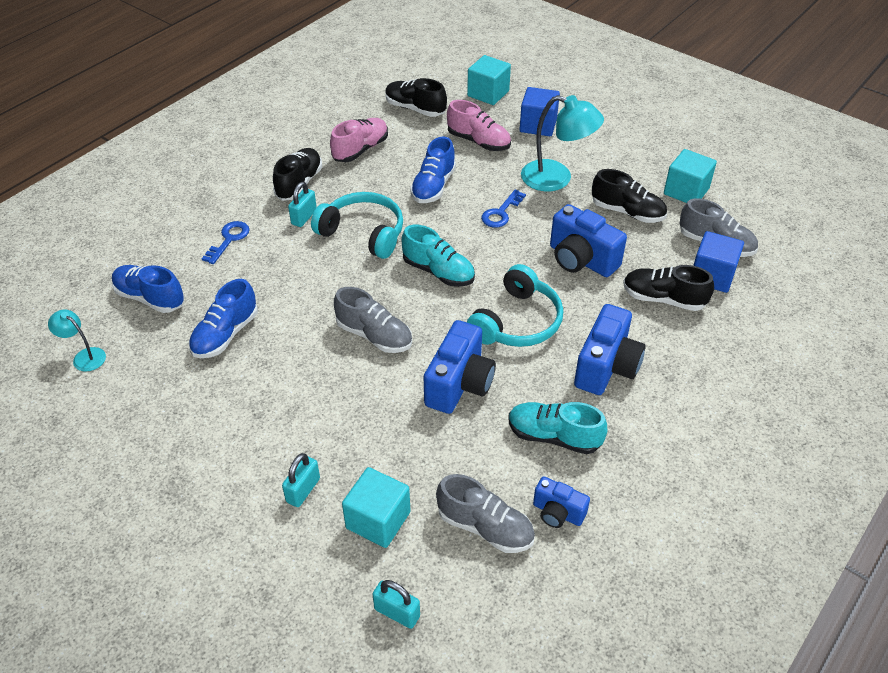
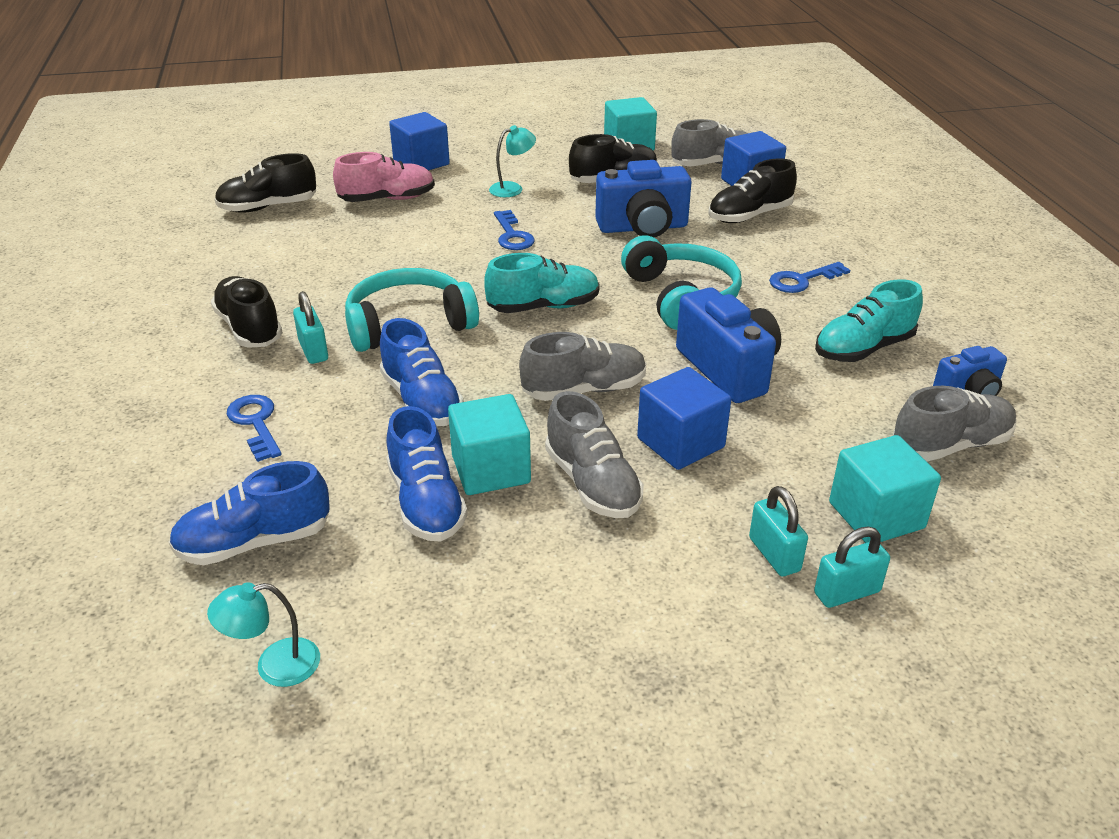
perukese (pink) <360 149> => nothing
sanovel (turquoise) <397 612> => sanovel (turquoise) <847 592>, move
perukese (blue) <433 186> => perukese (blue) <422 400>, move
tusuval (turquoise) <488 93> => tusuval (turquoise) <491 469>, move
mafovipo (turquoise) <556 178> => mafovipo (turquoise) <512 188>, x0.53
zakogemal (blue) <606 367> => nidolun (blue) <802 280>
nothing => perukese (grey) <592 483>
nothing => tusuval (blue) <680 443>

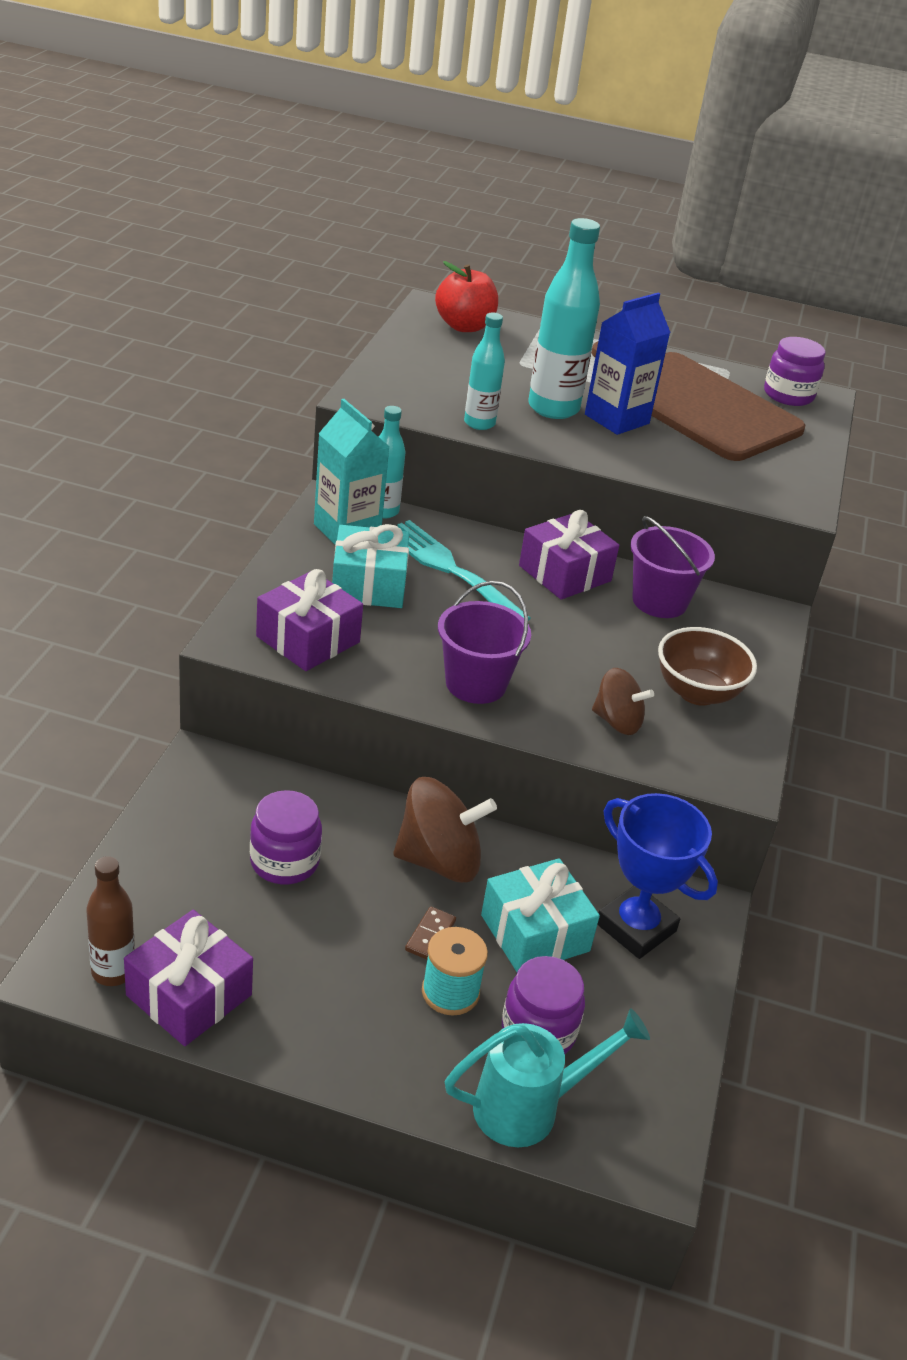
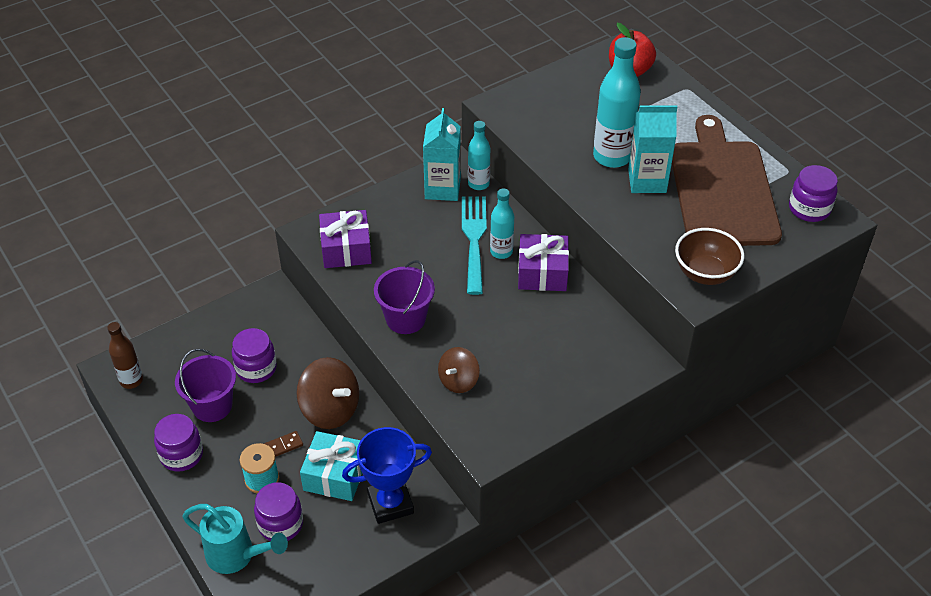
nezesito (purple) <189 995> => nothing
nezesito (turquoise) <368 585> => nothing
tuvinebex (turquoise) <479 423> => tuvinebex (turquoise) <501 252>, move
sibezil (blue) <616 419> => sibezil (turquoise) <647 181>
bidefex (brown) <617 721> => bidefex (brown) <458 381>, 60 degrees clockwise
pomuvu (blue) <636 927> => pomuvu (blue) <390 503>, 75 degrees clockwise
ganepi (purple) <659 601> => ganepi (purple) <212 406>, move
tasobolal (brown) <697 692> => tasobolal (brown) <705 273>, move
nothing => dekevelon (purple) <181 455>

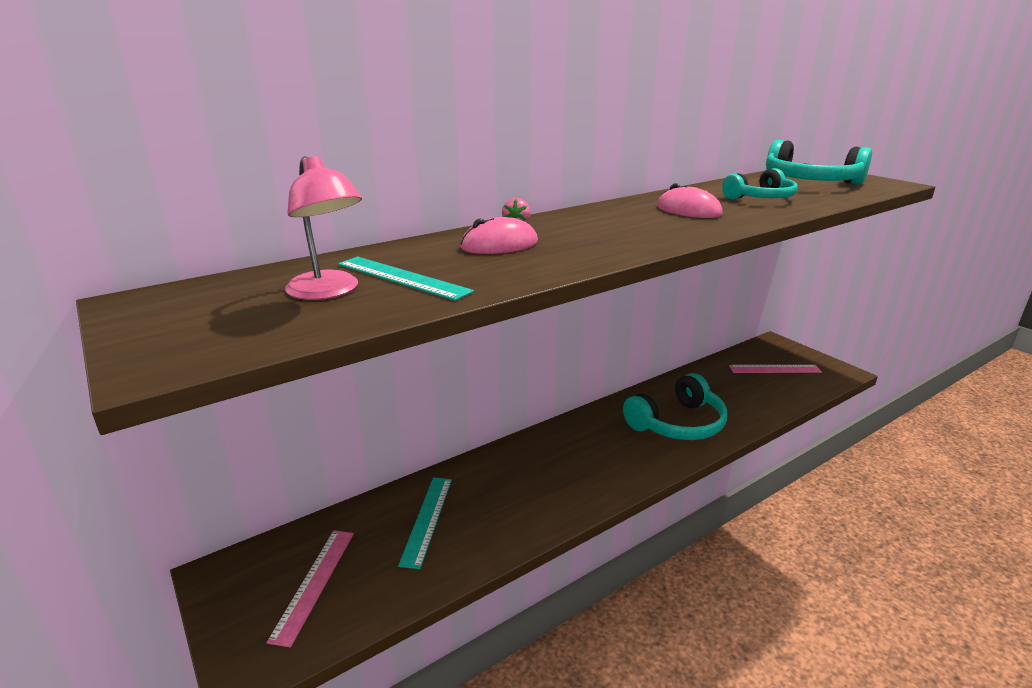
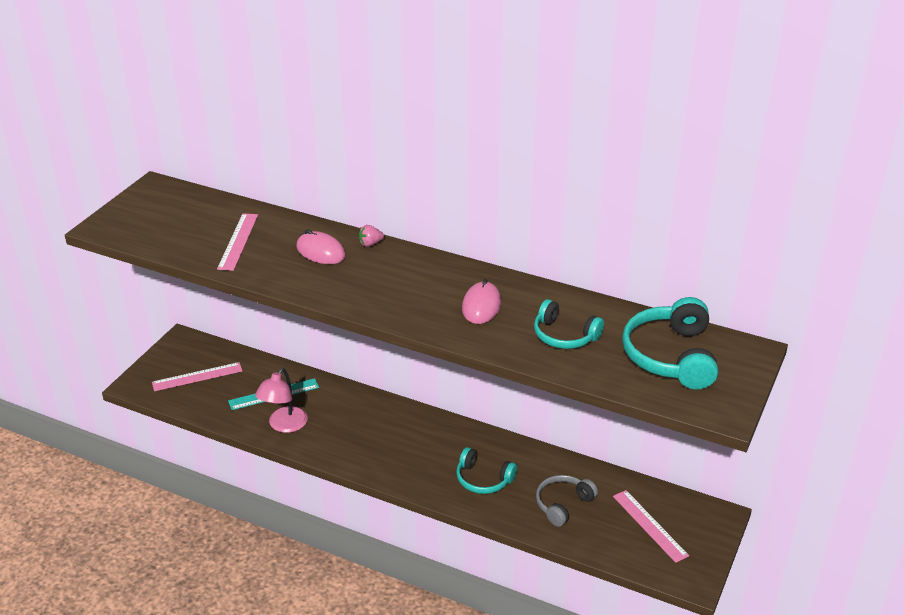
mafovipo (pink) <328 291> => mafovipo (pink) <284 425>, move
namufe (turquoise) <402 277> => namufe (pink) <238 241>
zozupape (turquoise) <677 423> => zozupape (turquoise) <483 479>, x0.64
nothing => zozupape (grey) <563 504>

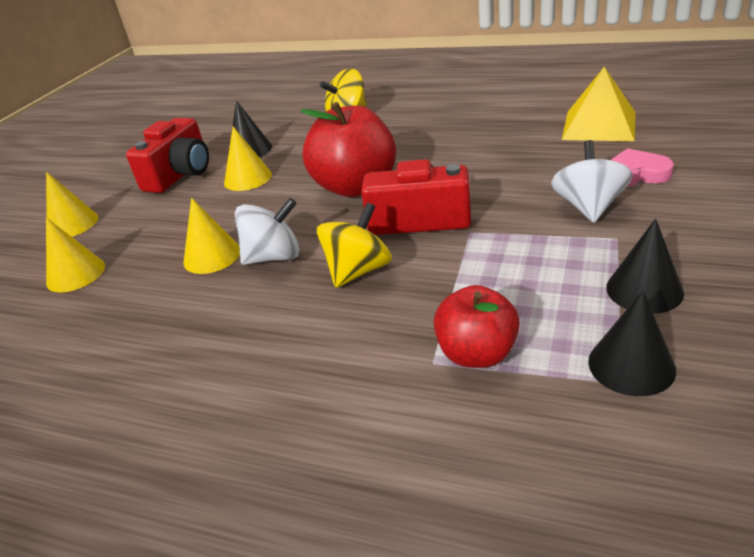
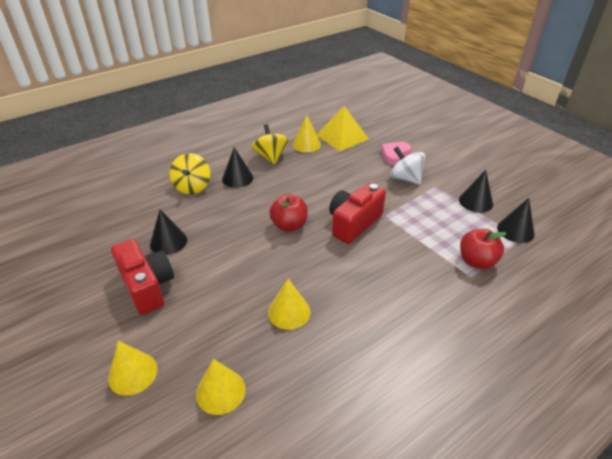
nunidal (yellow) <247 178> => nunidal (yellow) <306 144>, move
bidefex (white) <274 257> => nothing
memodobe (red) <356 187> => memodobe (red) <289 225>, x0.62
bidefex (yellow) <358 271> => bidefex (yellow) <270 157>, move
nothing => nunidal (black) <237 178>

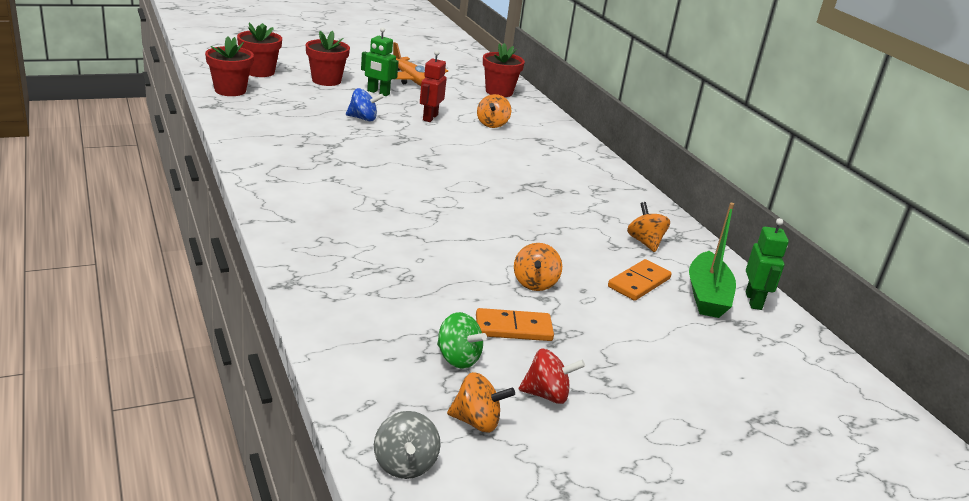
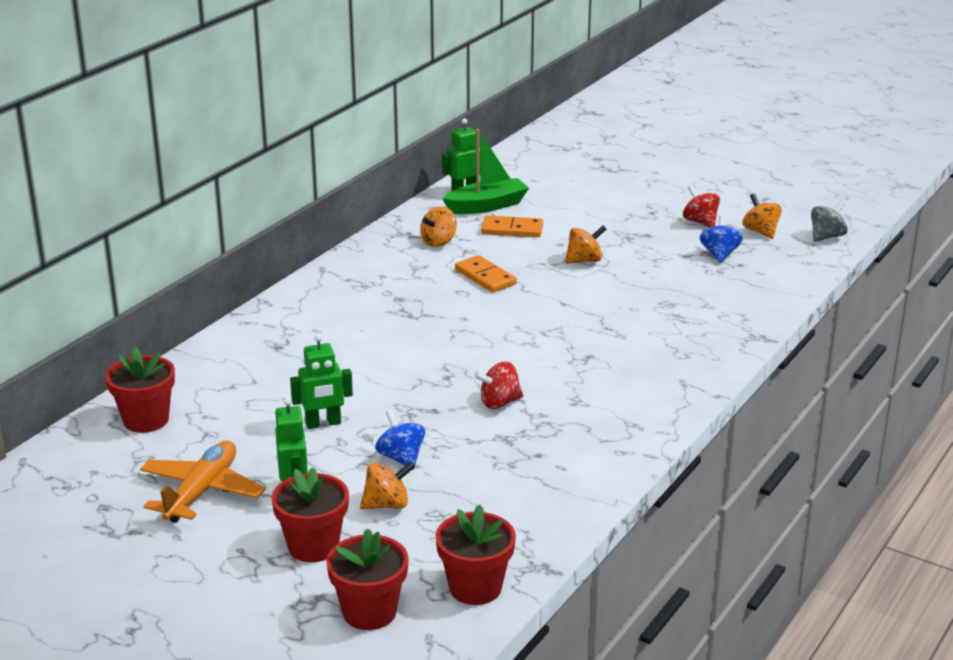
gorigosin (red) <430 117> => gorigosin (green) <323 423>
bidefex (green) <457 358> => bidefex (blue) <719 254>
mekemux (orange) <513 328> => mekemux (orange) <485 277>, move
bidefex (orange) <492 124> => bidefex (orange) <387 504>, move
nothing => bidefex (red) <499 403>

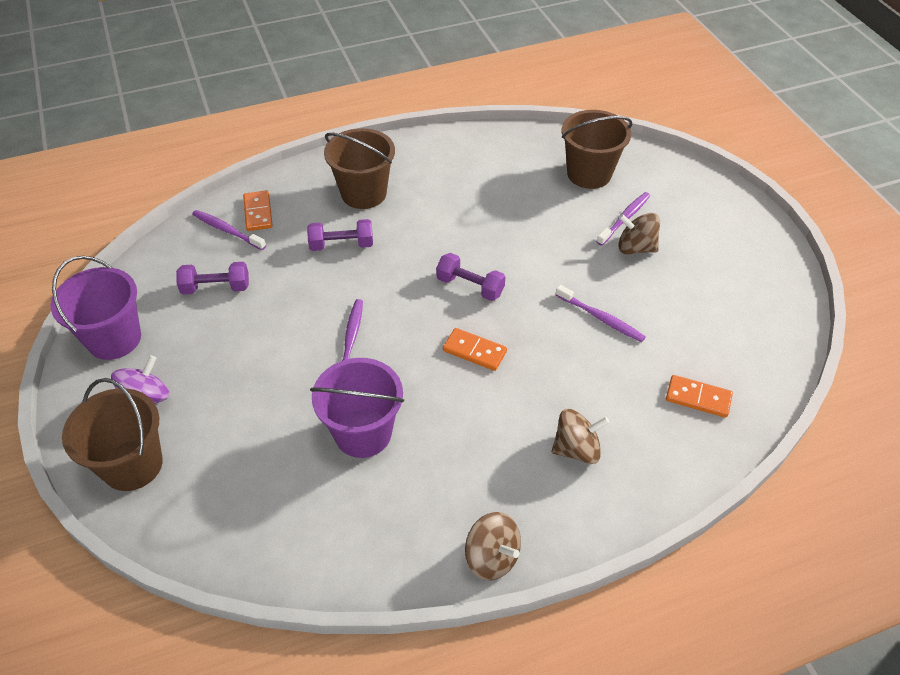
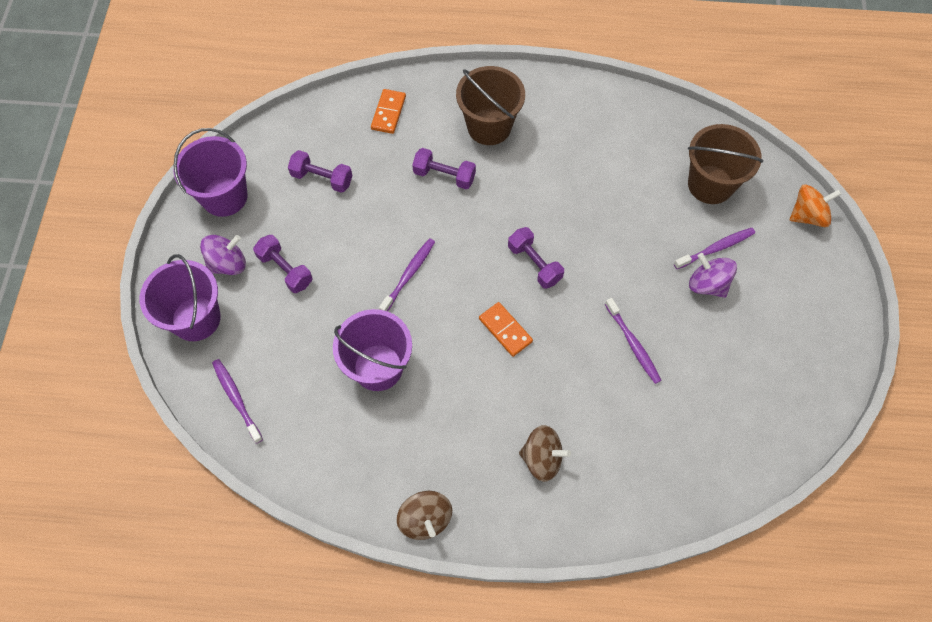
ganepi (brown) <132 465> => ganepi (purple) <196 319>
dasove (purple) <227 230> => dasove (purple) <236 399>, move
bidefex (brown) <635 248> => bidefex (purple) <707 284>
mekemux (orange) <698 398> => nothing
nothing => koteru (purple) <285 270>
nothing => bidefex (orange) <807 215>

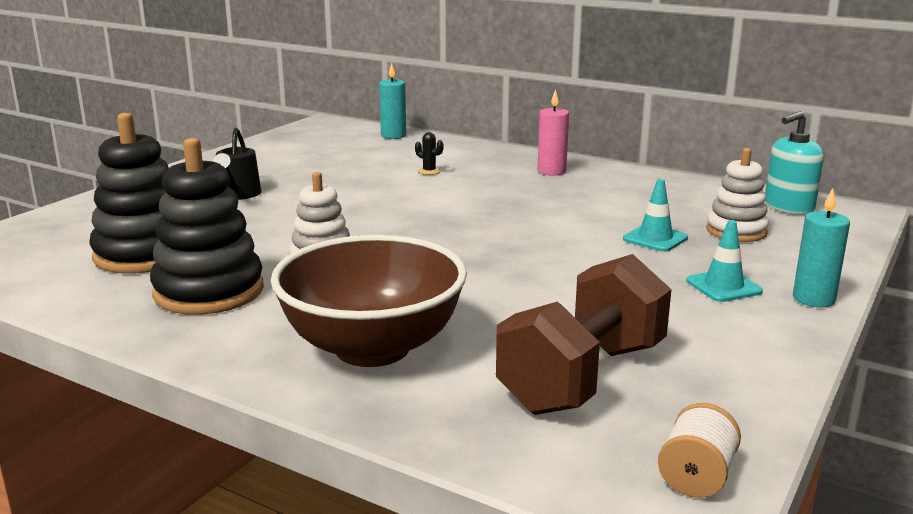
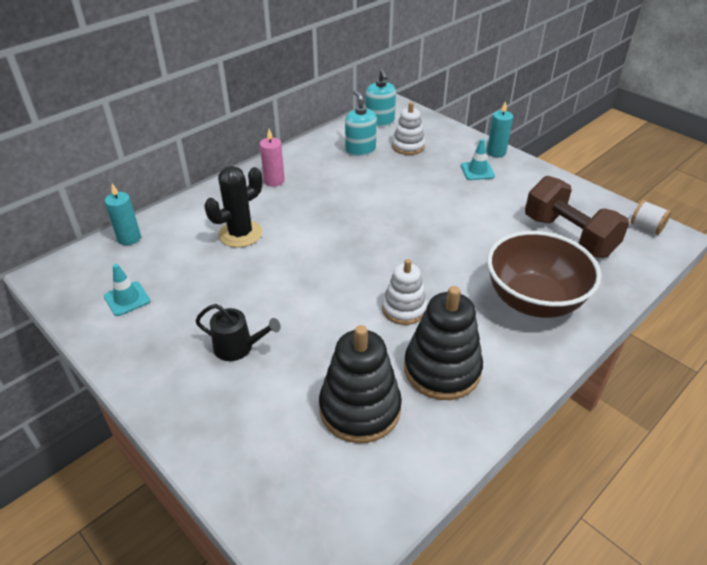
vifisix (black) <429 171> => vifisix (black) <240 234>, x2.43
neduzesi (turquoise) <655 238> => neduzesi (turquoise) <127 299>, move
nothing => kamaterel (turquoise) <360 149>

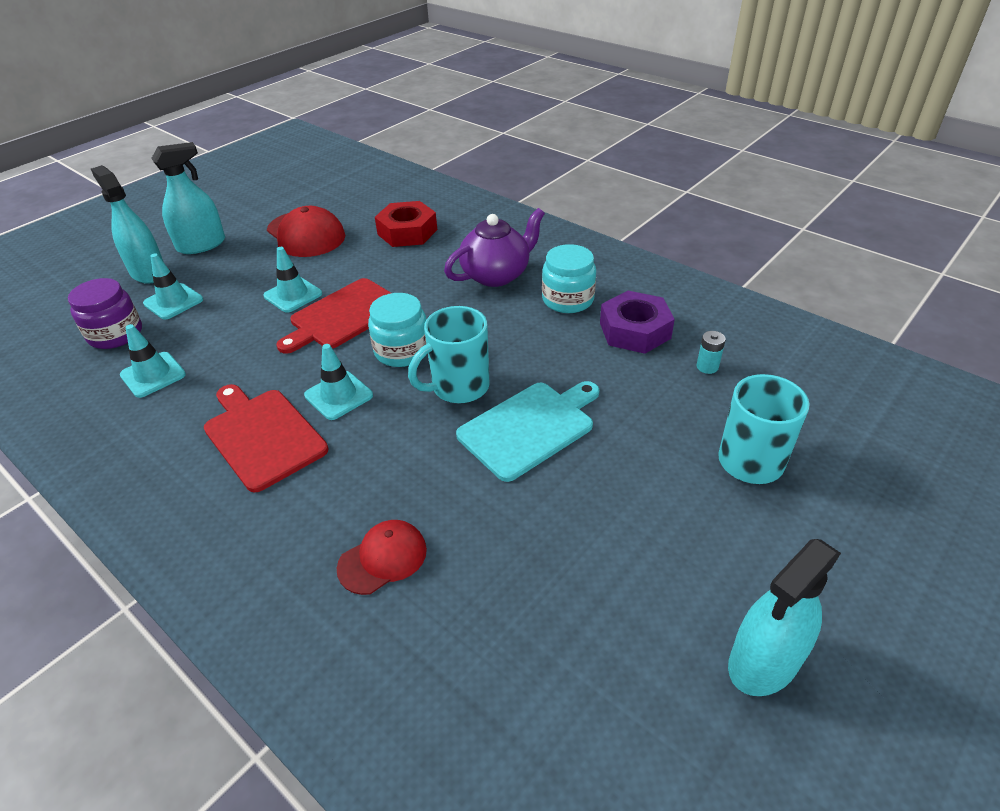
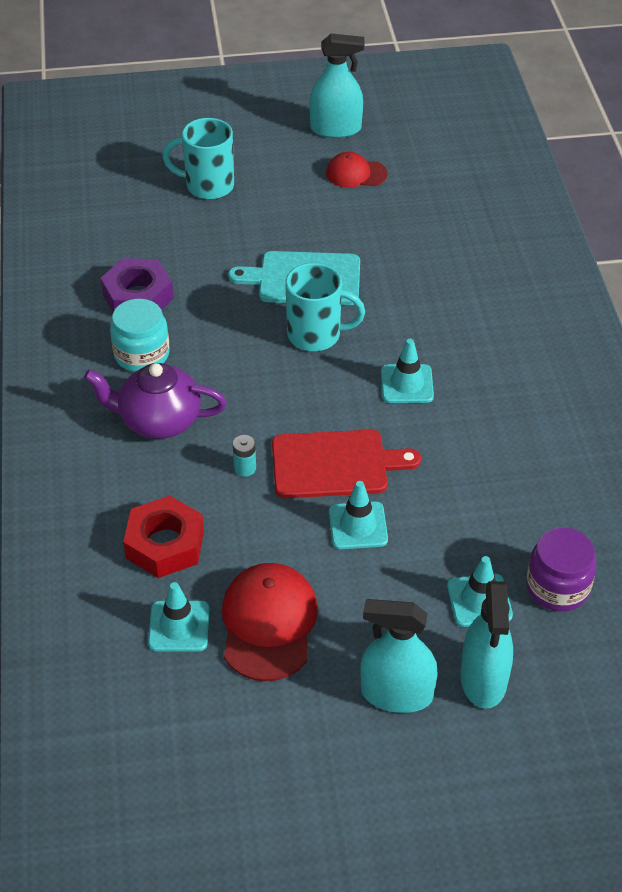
neduzesi (turquoise) <153 375> => neduzesi (turquoise) <179 626>, move
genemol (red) <263 435> => nothing
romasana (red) <383 558> => romasana (red) <356 174>, move
dekevelon (turquoise) <402 351> => nothing
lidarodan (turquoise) <707 367> => lidarodan (turquoise) <245 468>, move

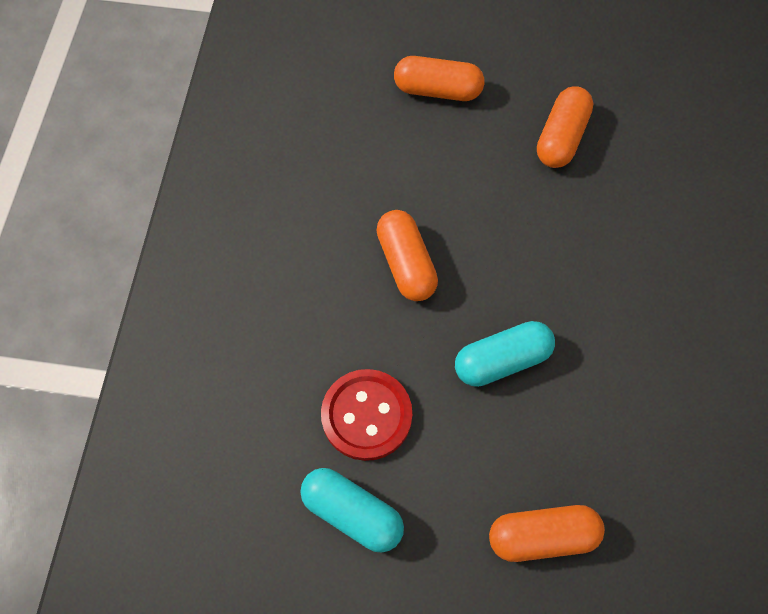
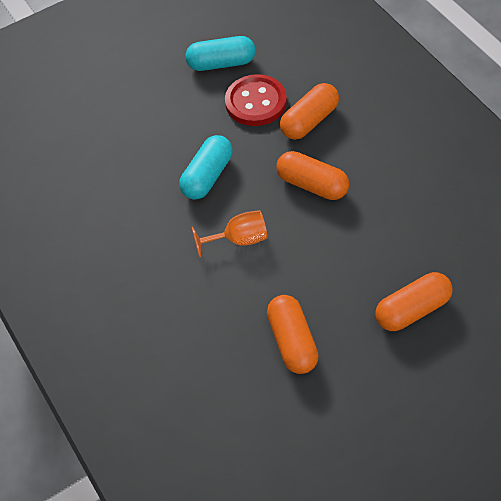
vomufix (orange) <542 536> => vomufix (orange) <309 121>, move
nothing => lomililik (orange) <239 240>

